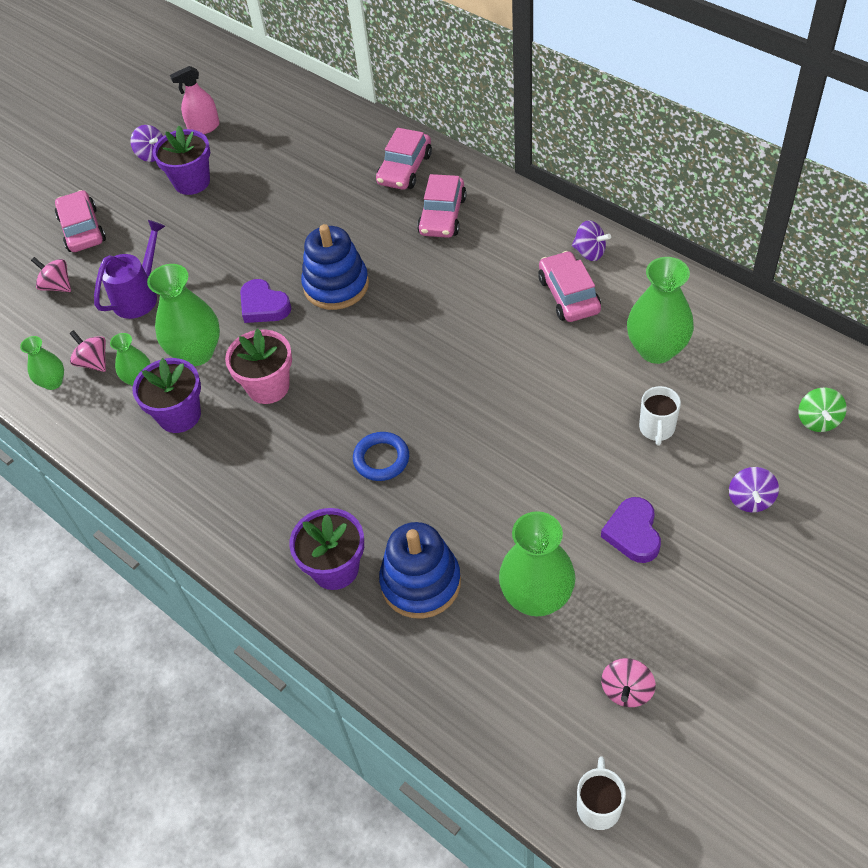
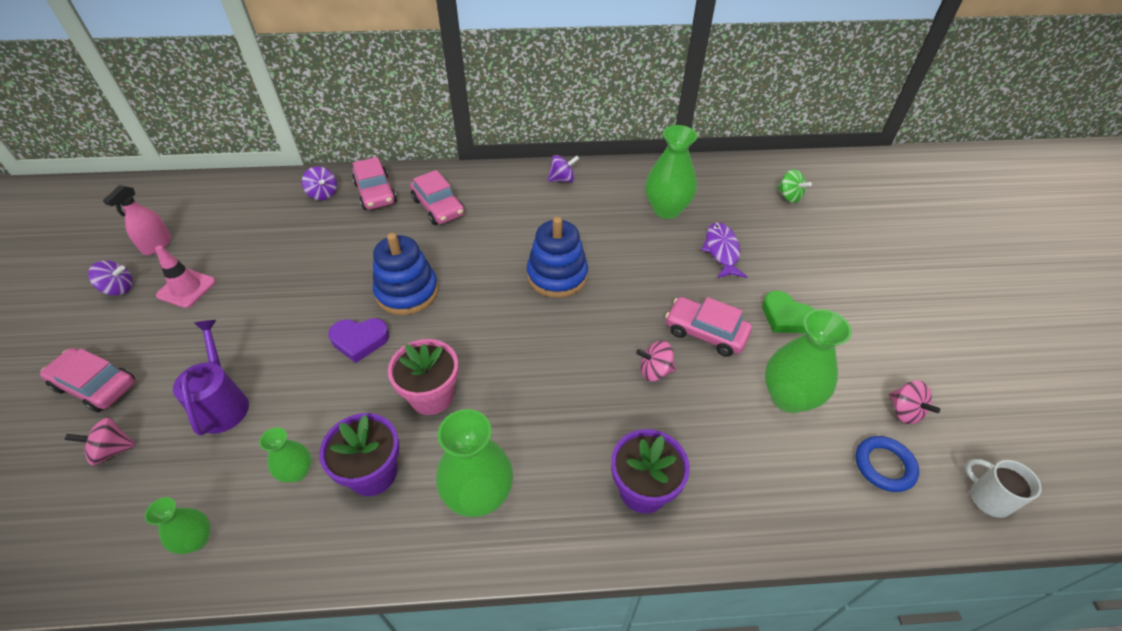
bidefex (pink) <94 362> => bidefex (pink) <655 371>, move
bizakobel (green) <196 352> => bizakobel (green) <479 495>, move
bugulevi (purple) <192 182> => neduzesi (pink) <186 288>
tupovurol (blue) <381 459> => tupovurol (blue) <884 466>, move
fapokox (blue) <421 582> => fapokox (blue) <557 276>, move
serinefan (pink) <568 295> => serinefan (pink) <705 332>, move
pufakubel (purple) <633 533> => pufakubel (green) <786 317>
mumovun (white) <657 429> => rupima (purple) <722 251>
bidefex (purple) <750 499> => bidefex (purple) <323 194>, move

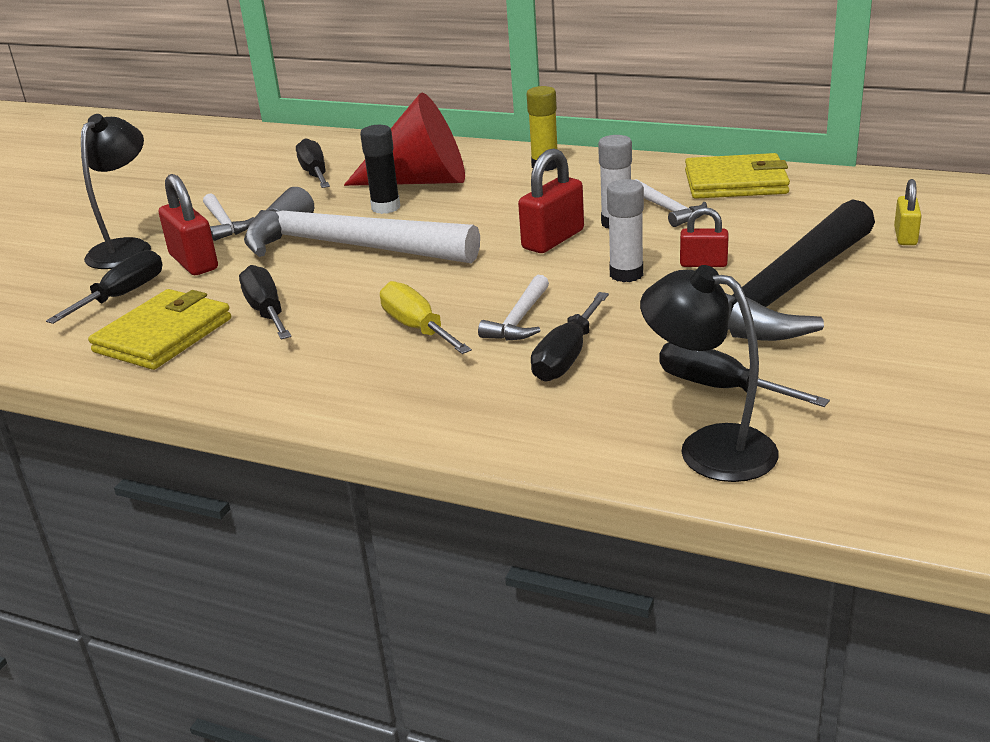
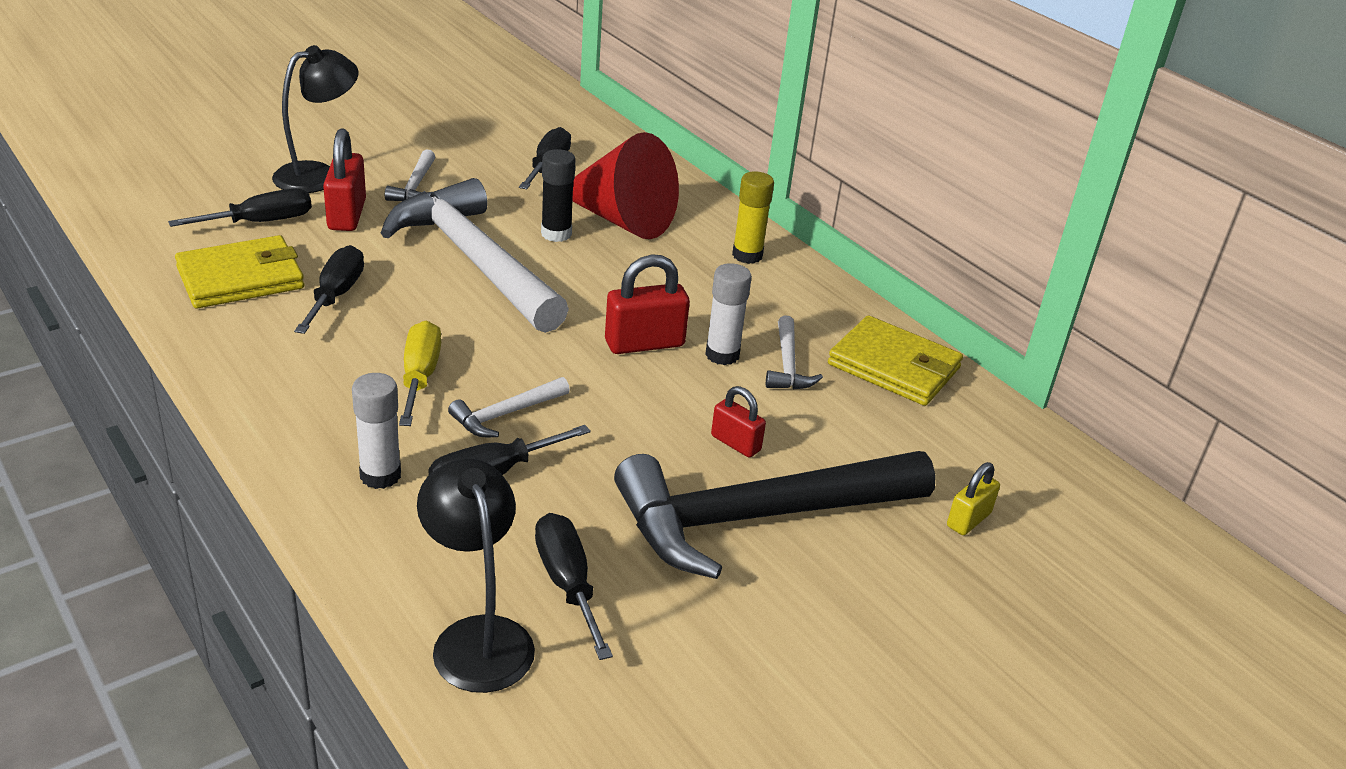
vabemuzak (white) <626 274> => vabemuzak (white) <380 475>, move

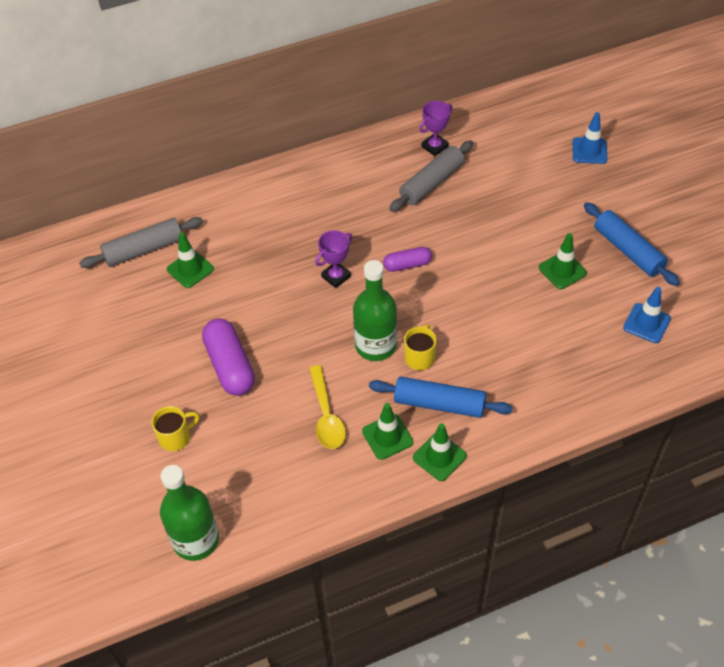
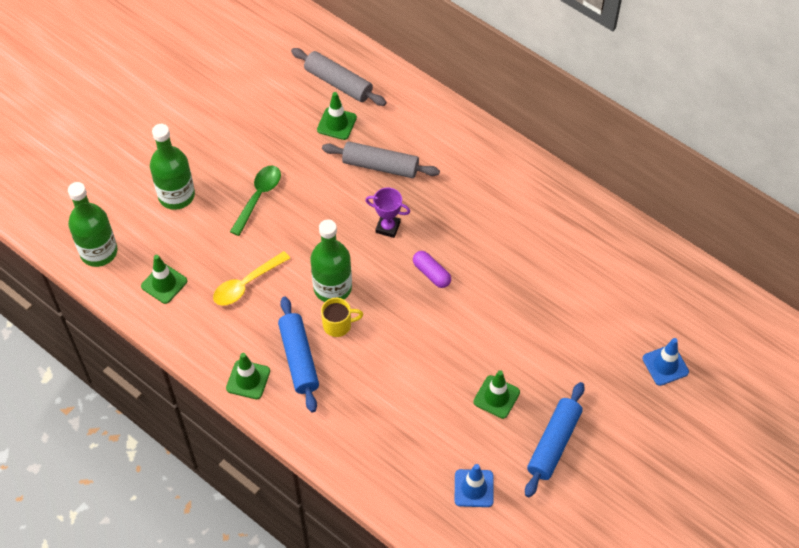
mumovun (yellow) <176 437> => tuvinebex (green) <176 195>
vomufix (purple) <230 366> => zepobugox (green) <258 197>
neduzesi (green) <387 437> => neduzesi (green) <164 283>, move
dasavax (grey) <431 183> => dasavax (grey) <380 166>, move
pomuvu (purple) <434 147> => nothing

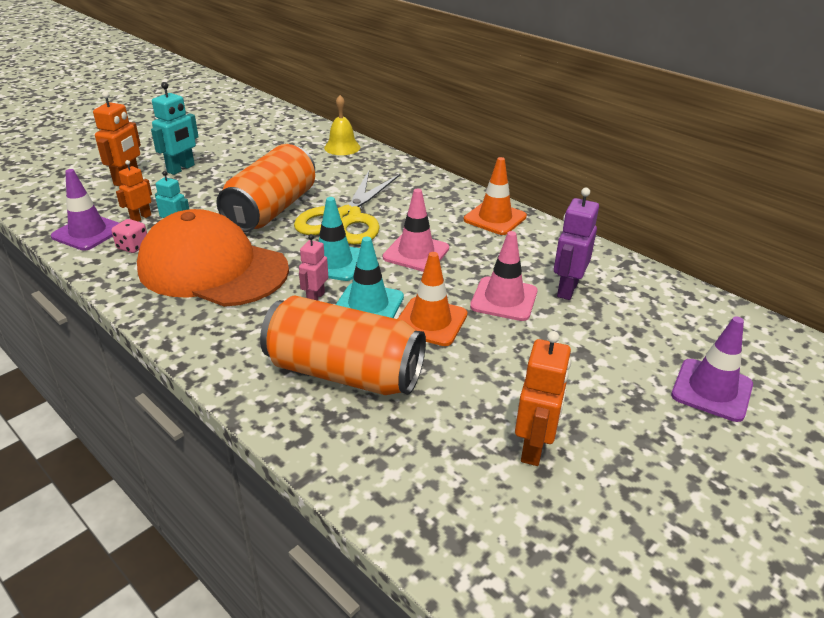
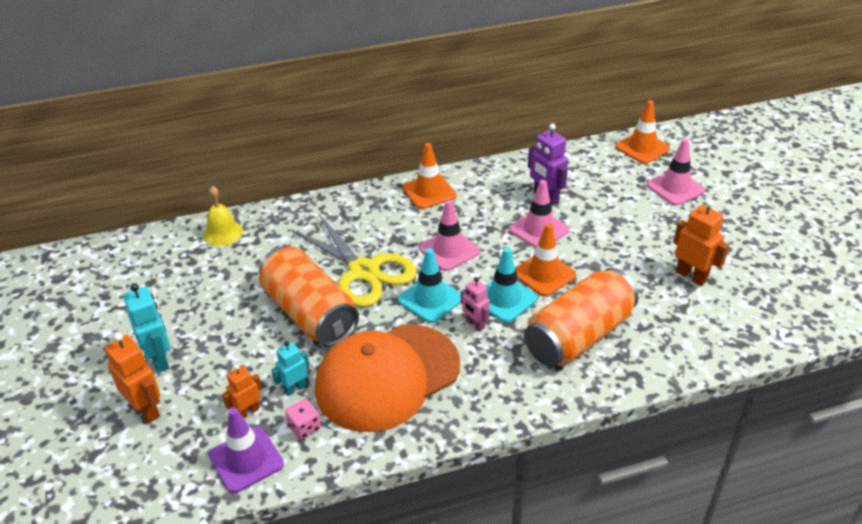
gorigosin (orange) <141 218> => gorigosin (orange) <247 412>, 75 degrees clockwise
neduzesi (purple) <711 390> => neduzesi (pink) <675 188>
nothing => neduzesi (orange) <642 148>

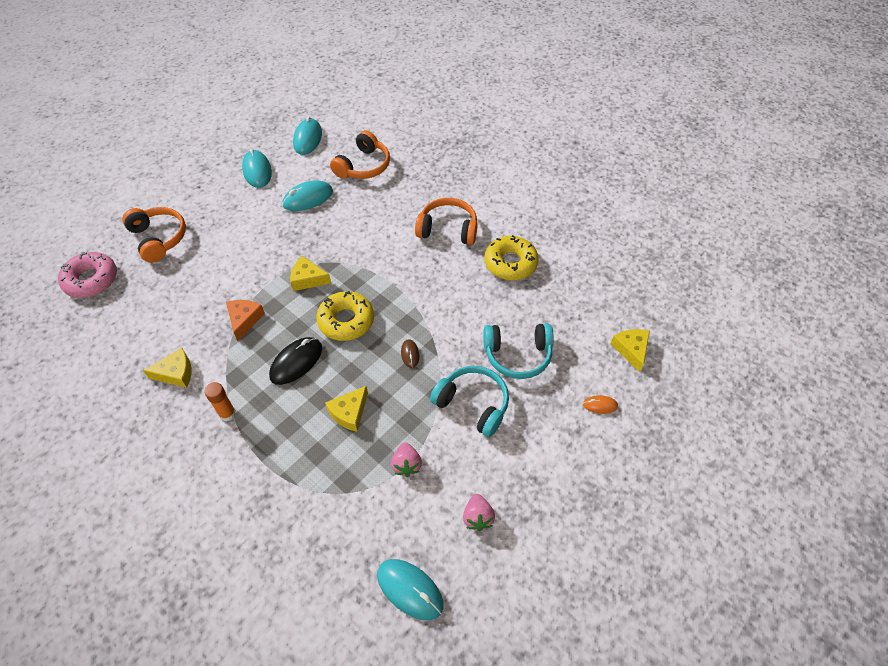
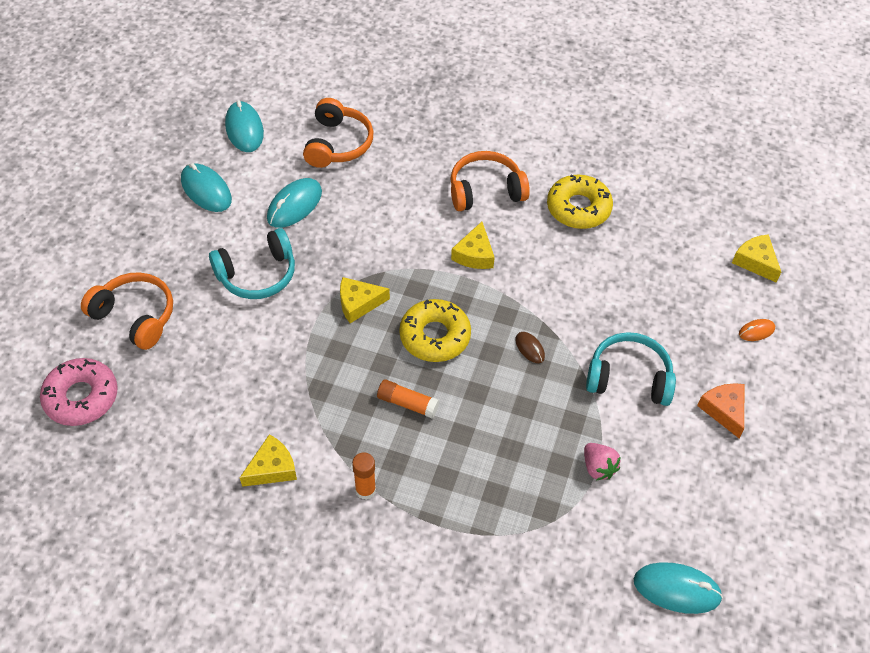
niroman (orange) <244 320> => niroman (orange) <724 410>, move
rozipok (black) <296 362> => vabemuzak (orange) <407 403>
niroman (yellow) <349 412> => niroman (yellow) <474 254>, move
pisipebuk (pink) <477 517> => nothing
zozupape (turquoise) <517 355> => zozupape (turquoise) <257 274>, move

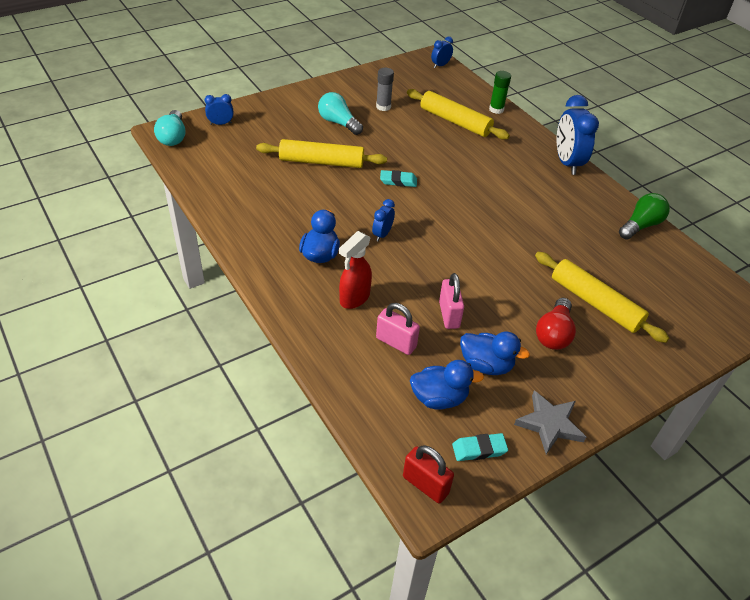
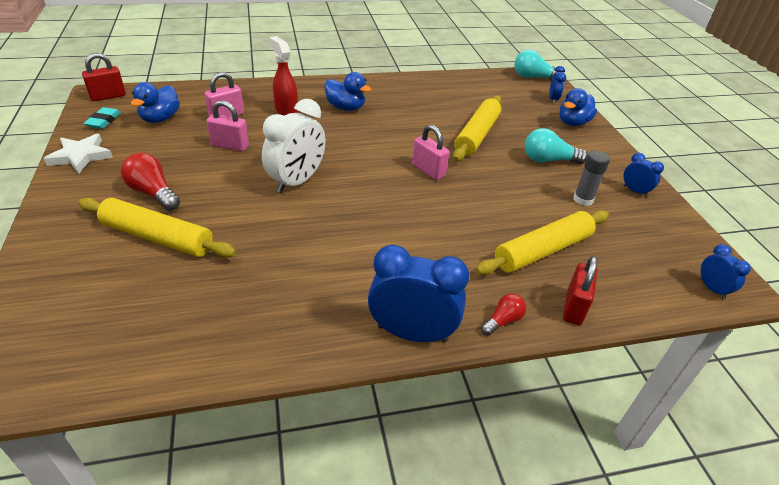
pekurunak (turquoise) <338 123> => pekurunak (turquoise) <548 160>, 150 degrees counterclockwise
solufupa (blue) <382 234> => solufupa (blue) <635 191>, move
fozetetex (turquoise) <398 181> => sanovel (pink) <428 170>
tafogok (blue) <486 365> => tafogok (blue) <573 123>, move
vabemuzak (green) <496 109> => sanovel (red) <574 307>
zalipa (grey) <549 424> => zalipa (white) <80 156>
dasavax (yellow) <595 303> => dasavax (yellow) <158 237>, 45 degrees clockwise
pekurunak (green) <640 225> => nothing
nothing => solufupa (white) <297 181>
nothing => pekurunak (red) <503 321>

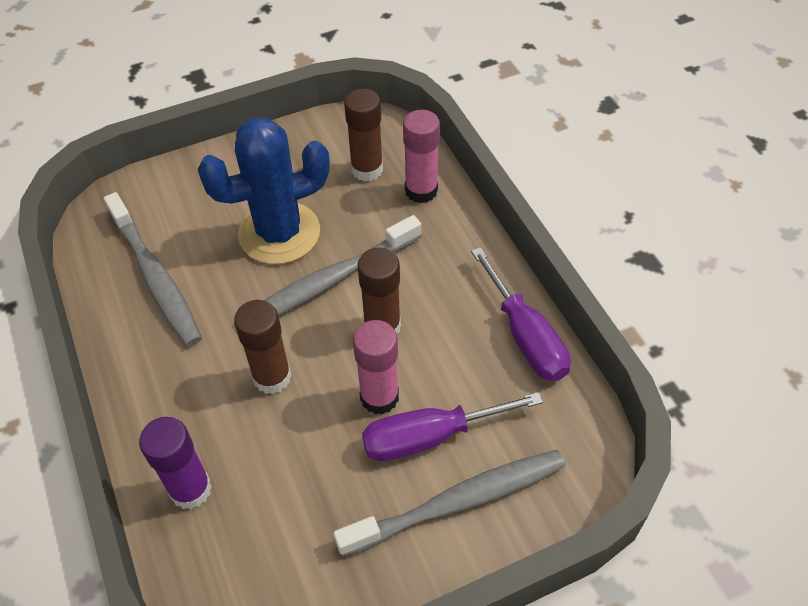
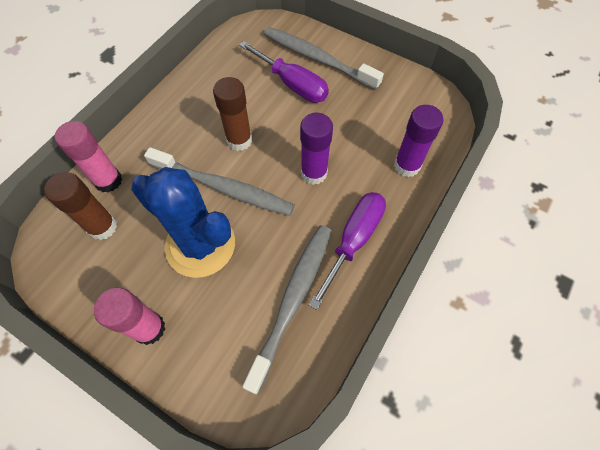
vabemuzak (brown) <272 377> => vabemuzak (purple) <314 173>
vabemuzak (pink) <379 397> => vabemuzak (pink) <149 328>, move
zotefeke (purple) <525 336> => zotefeke (purple) <353 240>, move

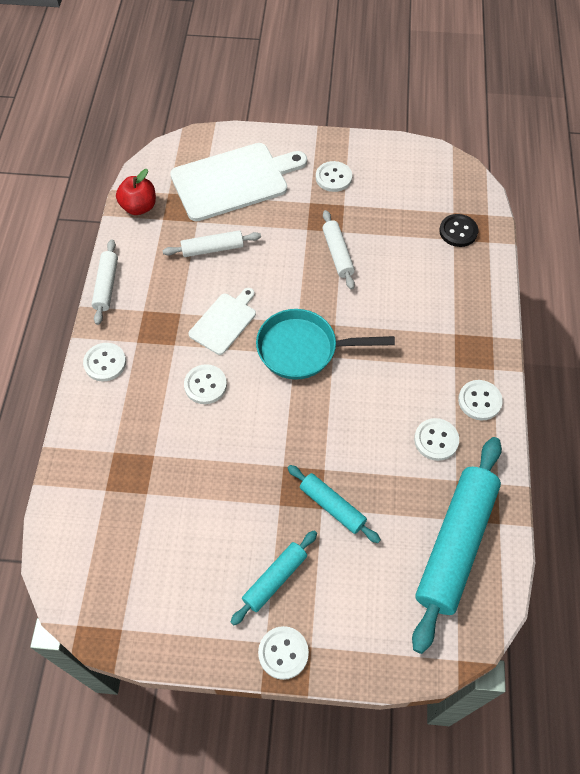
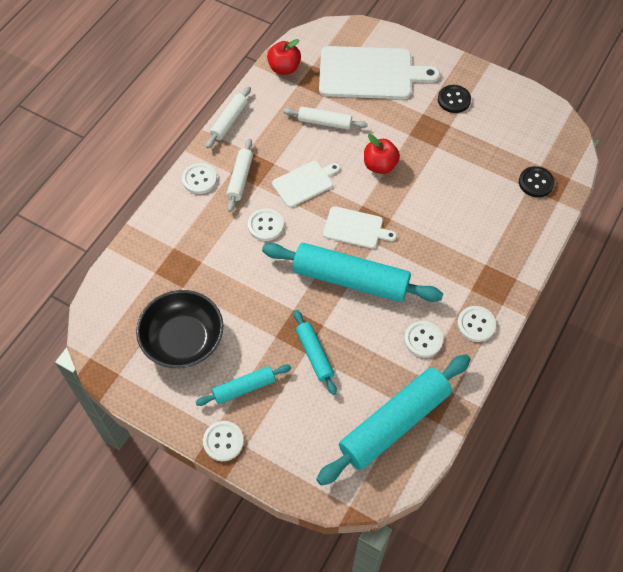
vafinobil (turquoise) <303 349> => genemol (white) <355 228>
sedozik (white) <333 178> => sedozik (black) <454 100>
dasavax (white) <337 254> => dasavax (white) <240 179>, move
nothing => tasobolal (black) <183 339>
nothing => dasavax (turquoise) <351 279>
nothing => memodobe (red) <380 165>

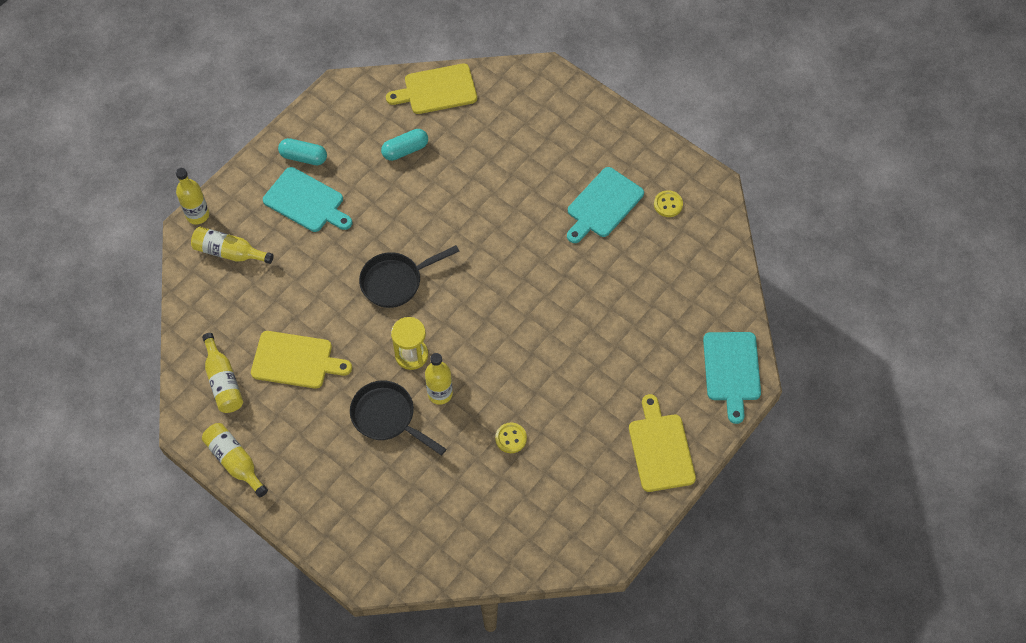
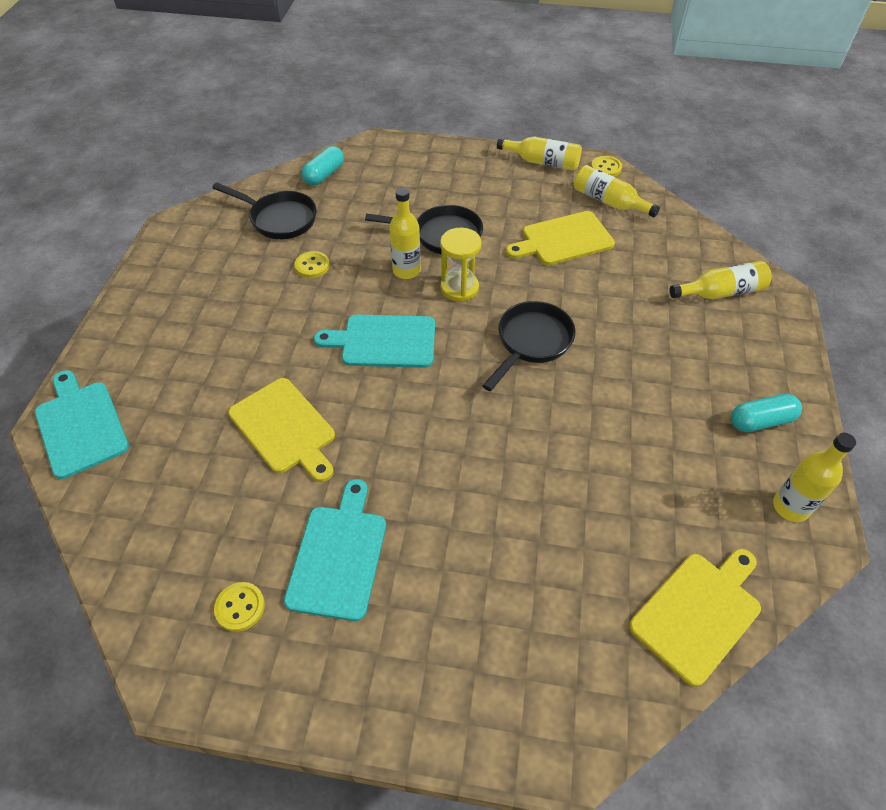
tuvinebex (yellow) <197 215> => tuvinebex (yellow) <790 507>, move
genemol (turquoise) <306 201> => genemol (turquoise) <384 341>, move
vomufix (turquoise) <405 150> => vomufix (turquoise) <324 175>, move
genemol (yellow) <660 449> => genemol (yellow) <284 428>, move
nothing => vafinobil (black) <279 219>
nothing => sedozik (yellow) <606 168>

